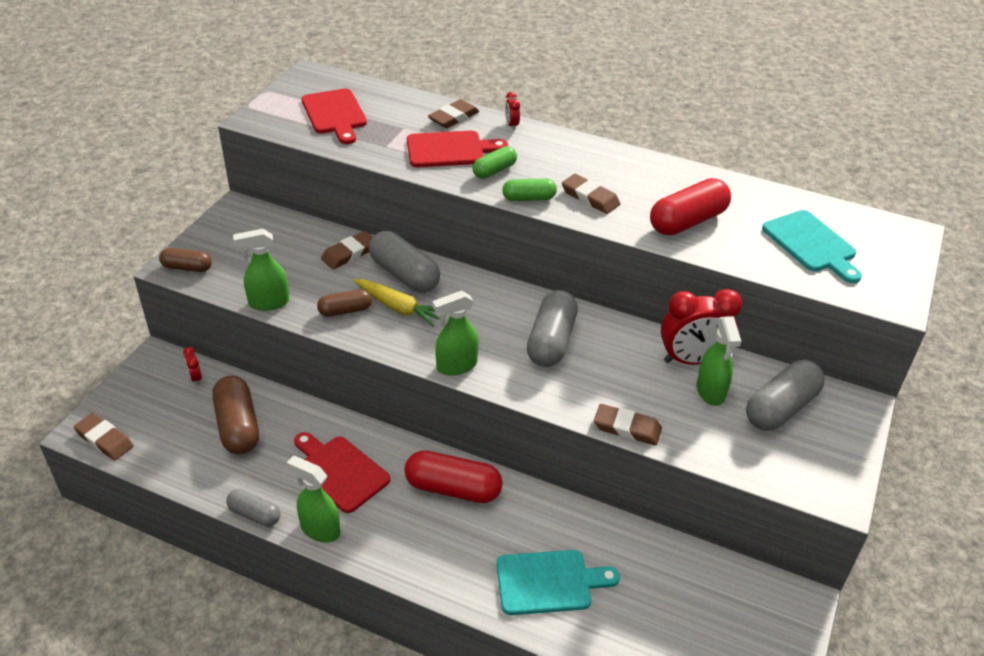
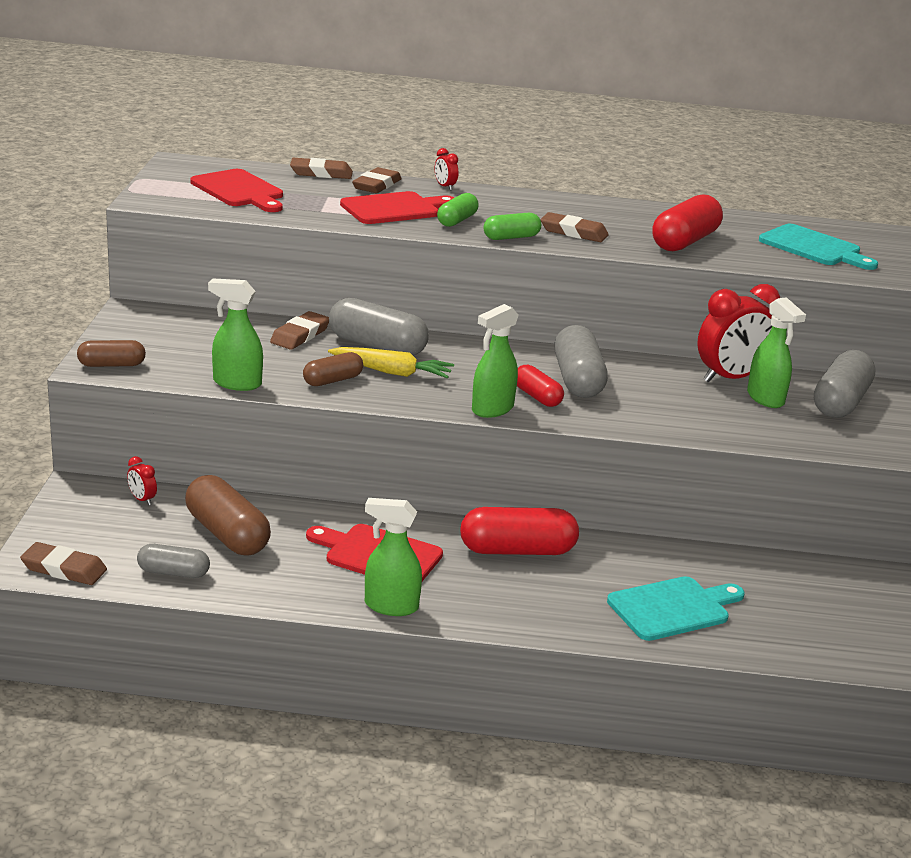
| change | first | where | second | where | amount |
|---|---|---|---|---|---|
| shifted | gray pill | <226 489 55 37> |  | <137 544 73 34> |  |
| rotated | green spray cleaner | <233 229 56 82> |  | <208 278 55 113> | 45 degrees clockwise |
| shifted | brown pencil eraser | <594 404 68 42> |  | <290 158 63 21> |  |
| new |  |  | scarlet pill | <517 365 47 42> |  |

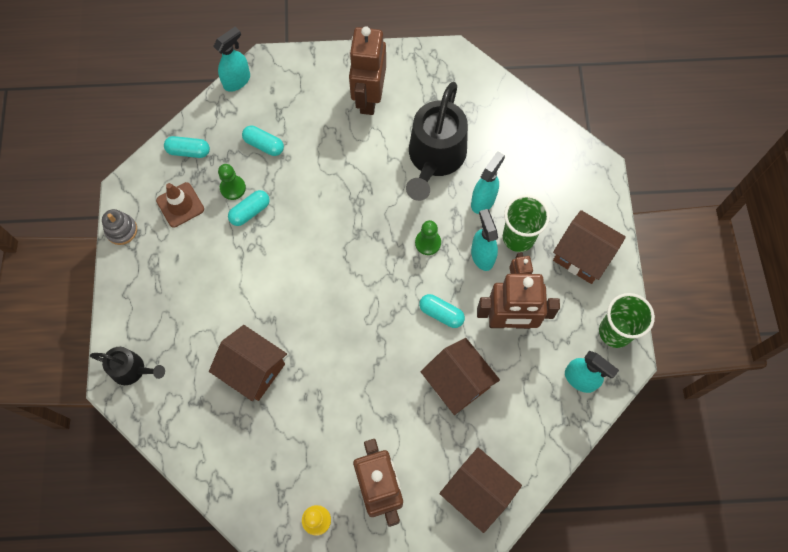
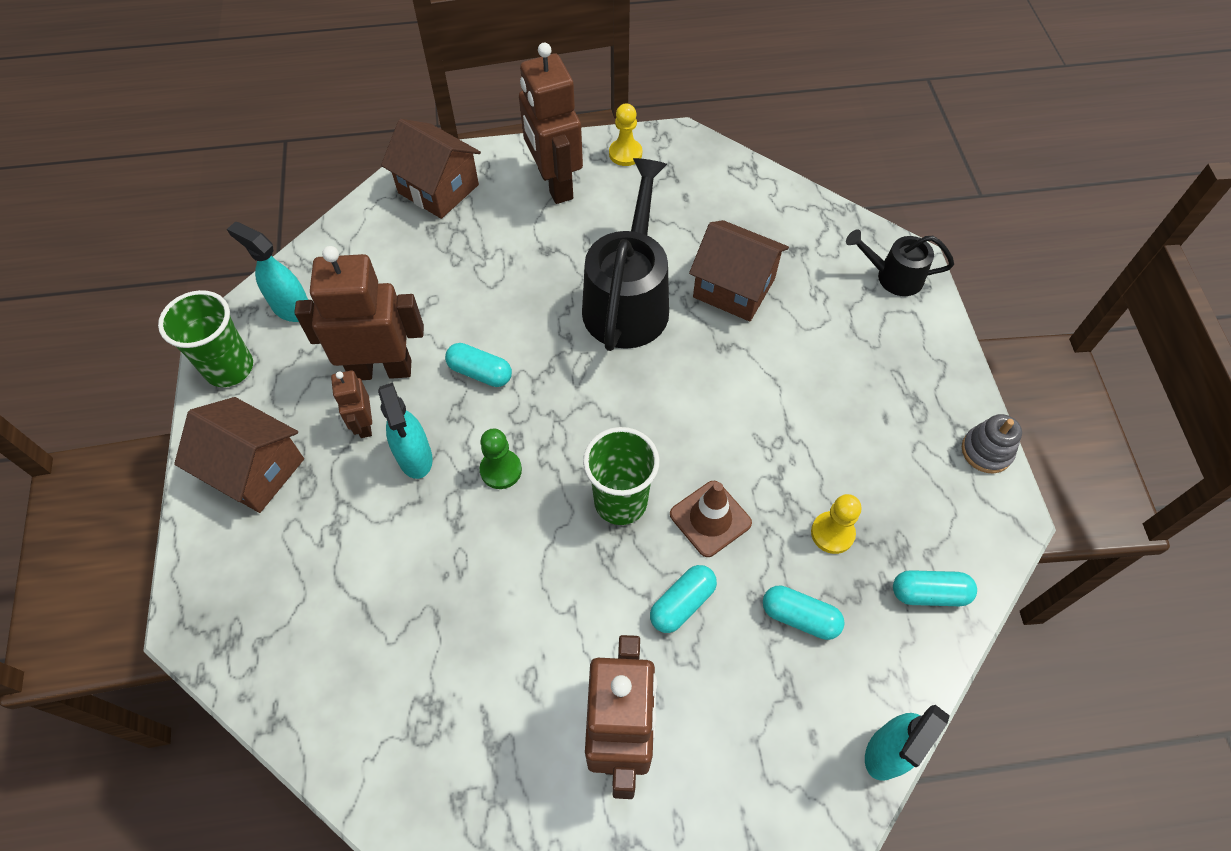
| change | first | where | second | where | amount |
|---|---|---|---|---|---|
| shifted | brown road cone | <156 182 48 45> |  | <670 481 82 76> |  |
| repainted | green chess pawn | <218 164 28 36> | bright yellow chess pawn | <811 494 50 60> |  |
| shifted | turquoise pill | <228 190 42 36> |  | <650 565 67 68> |  |
| shifted | jet-black watering pot | <406 82 62 119> |  | <582 158 87 193> |  |
| gone | brown toy house | <421 338 79 77> |  |  |  |
| gone | turquoise spray cleaner | <471 151 34 63> |  |  |  |
| shifted | green beaker | <503 195 47 57> |  | <583 427 77 98> |  |

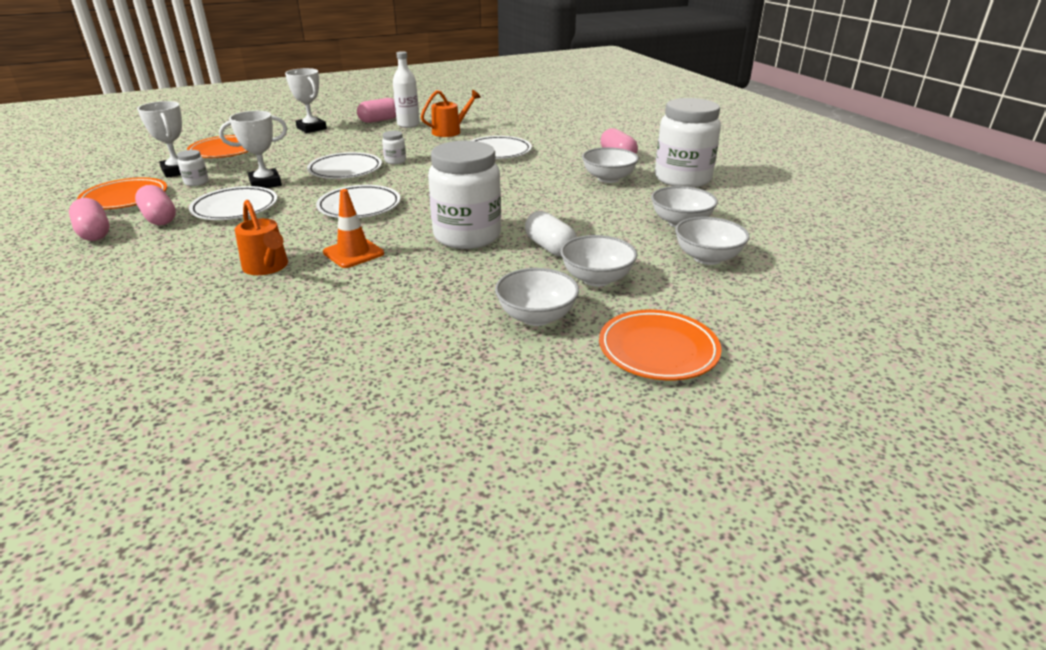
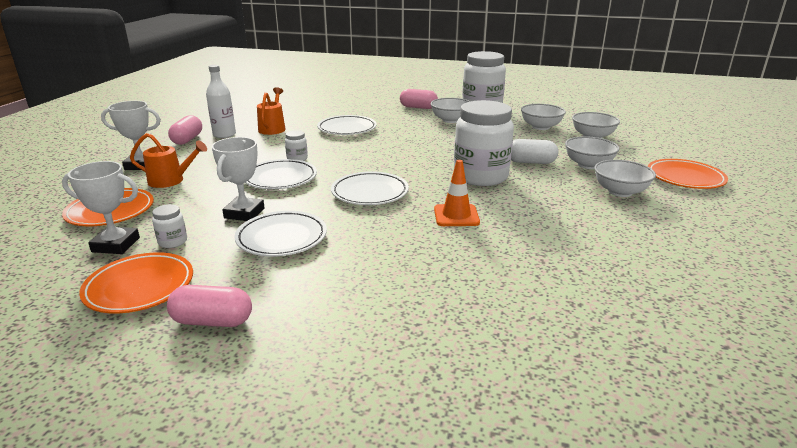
| change | first | where | second | where | amount |
|---|---|---|---|---|---|
| gone | rose-pink pill | <135 185 41 40> |  |  |  |
| shifted | orange watering pot | <235 200 53 75> |  | <130 133 77 55> |  |

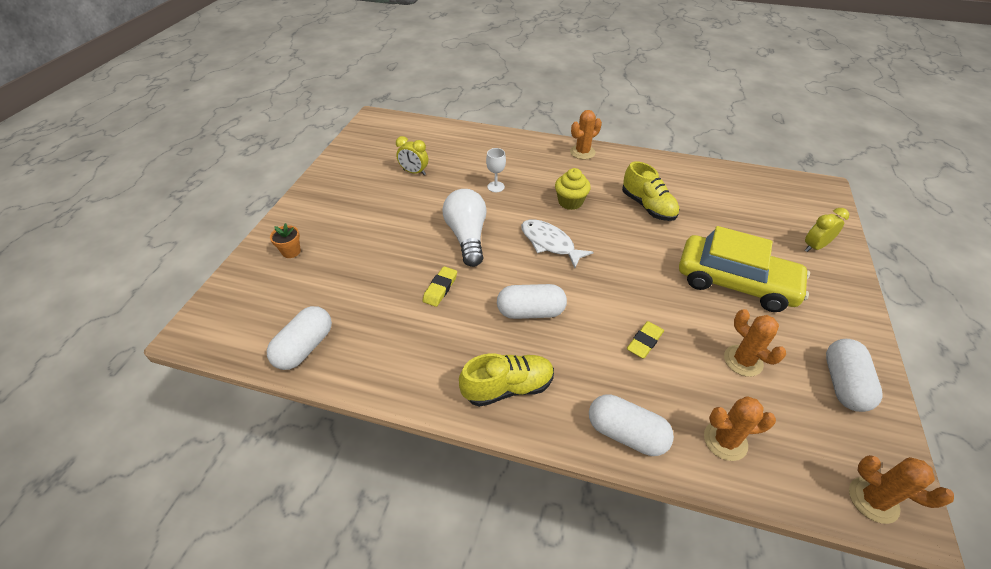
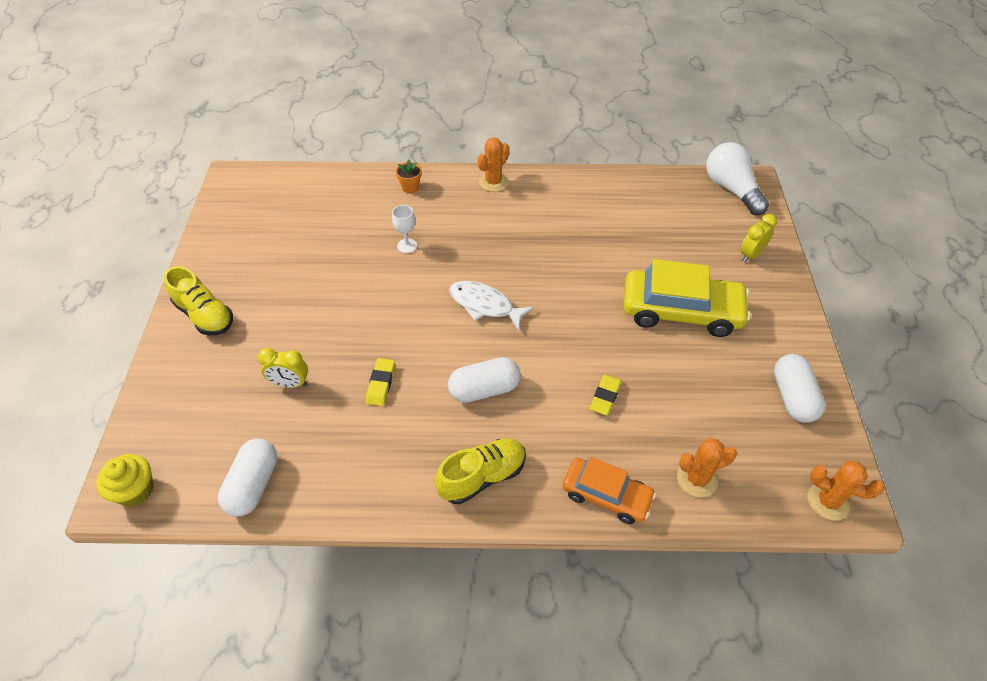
| change | first | where | second | where | amount |
|---|---|---|---|---|---|
| shifted | orange potted plant | <270 223 31 35> |  | <396 159 26 35> |  |
| shifted | bright yellow bedside clock | <396 136 32 39> |  | <258 348 50 40> |  |
| shifted | snow-white lightbulb | <442 189 45 78> |  | <706 142 63 73> |  |
| shifted | bright yellow cupcake | <555 168 36 42> |  | <96 454 58 53> |  |
| swapped | snow-white pill | <589 394 85 62> | orange car | <562 457 94 67> |  |
| shifted | bright yellow sneaker | <622 161 57 60> |  | <164 266 69 69> |  |
| gone | orange prickly plant | <724 309 62 68> |  |  |  |

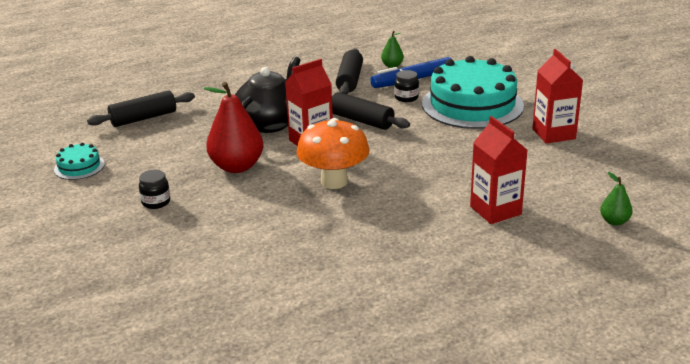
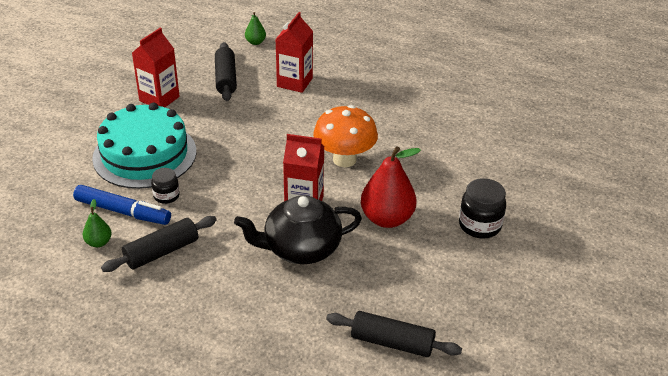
| change | first | where | second | where | amount |
|---|---|---|---|---|---|
| gone | turquoise cake | <54 142 51 38> |  |  |  |
| scaled | jet-black jam jar | <139 170 31 39> |  | <459 178 47 60> | x1.61 |
| shifted | jet-black dough roller | <332 92 78 38> |  | <215 42 22 59> |  |

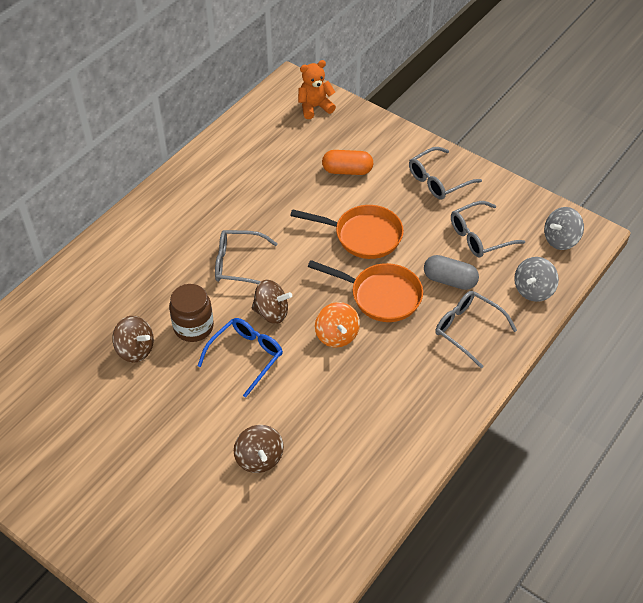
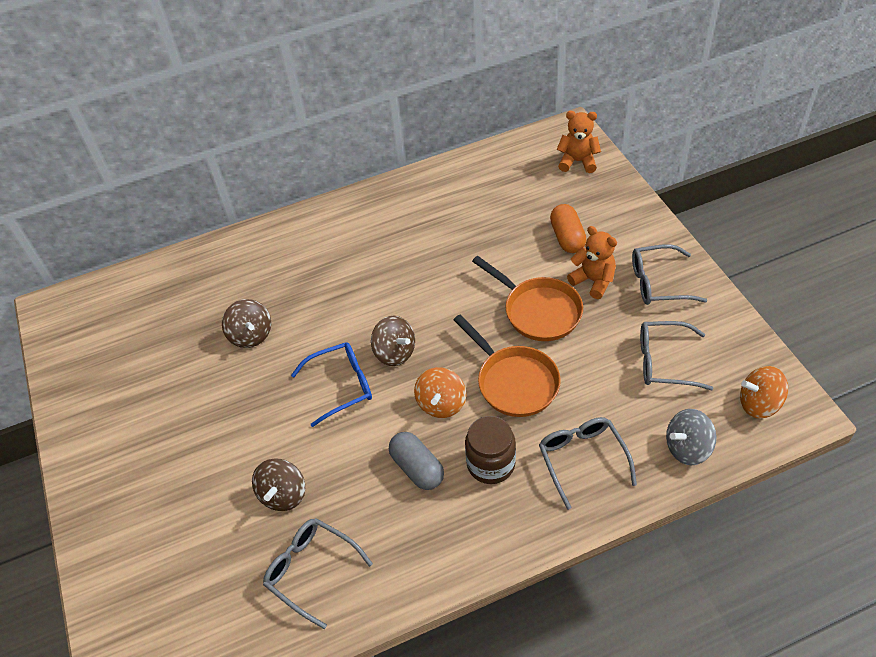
| change | first | where | second | where | amount |
|---|---|---|---|---|---|
| shifted | brown jam jar | <169 284 45 58> |  | <465 416 51 68> |  |
| shifted | gray glasses | <215 230 63 54> |  | <263 518 110 111> |  |
| rotated | orange pill | <322 150 52 25> |  | <550 204 37 49> | 45 degrees clockwise |
| shifted | gray pill | <424 255 55 35> |  | <389 432 55 58> |  |
| repainted | gray whirligig | <544 207 40 43> | orange whirligig | <740 366 48 52> |  |
| new |  |  | orange teddy bear | <567 226 50 73> |  |

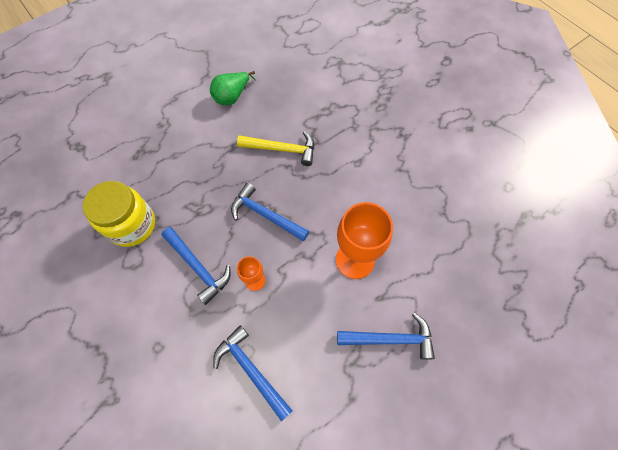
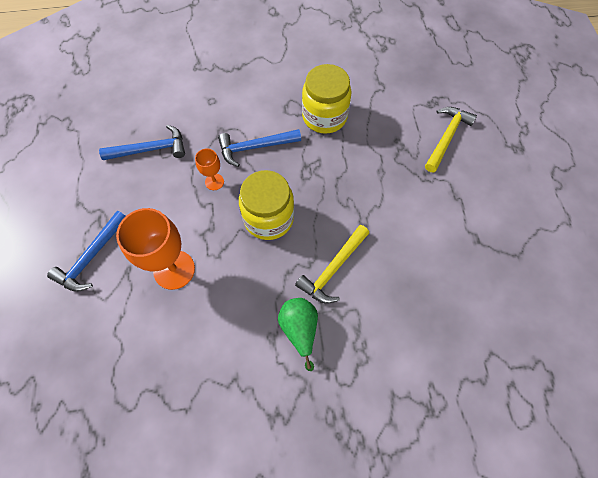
| change | first | where | second | where | amount |
|---|---|---|---|---|---|
| shifted | green pear fruit | <210 71 46 34> |  | <278 298 40 73> |  |
| swapped | royal blue carpenter's hammer | <231 183 78 58> | bright yellow jam jar | <239 170 55 70> |  |
| new |  |  | bright yellow carpenter's hammer | <425 107 52 65> |  |

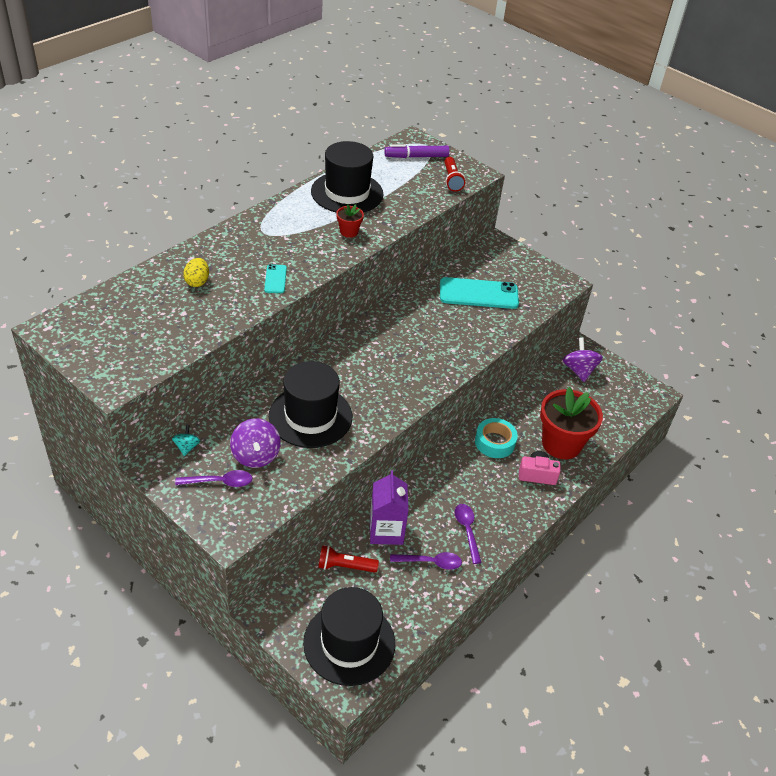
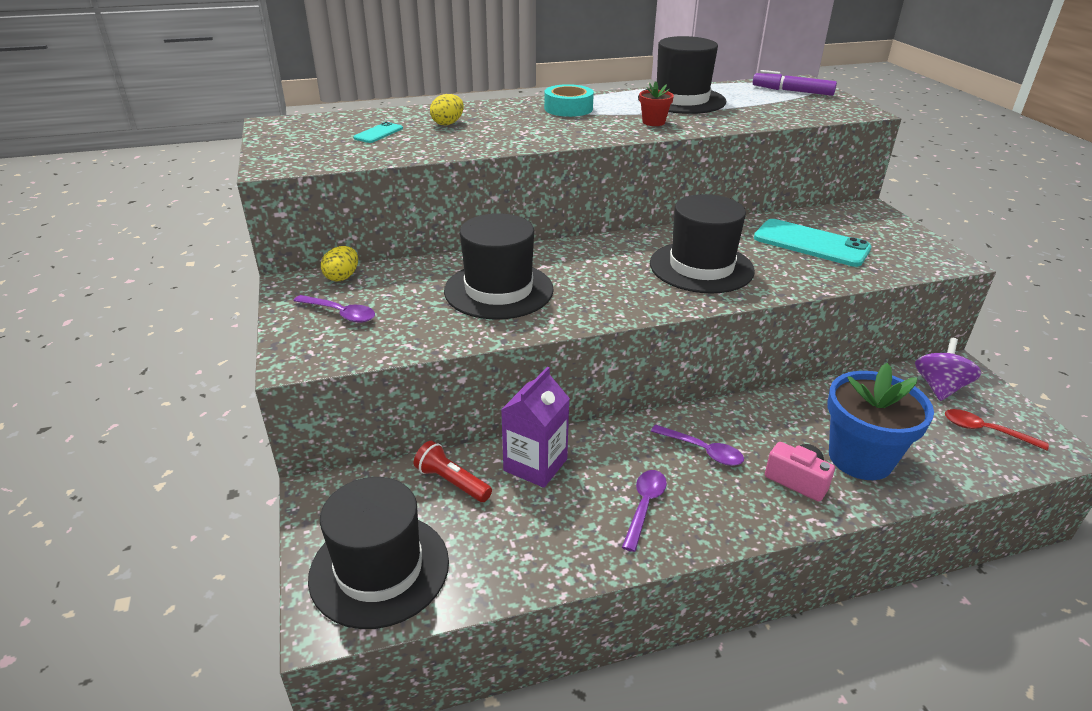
| change | first | where | second | where | amount |
|---|---|---|---|---|---|
| swapped | turquoise whirligig | <172 425 28 31> | bright yellow egg shape | <321 246 37 36> |  |
| gone | royal purple whirligig | <230 418 51 50> |  |  |  |
| shifted | turquoise phone | <264 264 23 29> |  | <353 122 50 21> |  |
| shifted | royal purple teaspoon | <390 552 72 18> |  | <651 425 93 41> |  |
| gone | scarlet torch | <445 157 20 35> |  |  |  |
| shifted | turquoise tape | <475 418 43 40> |  | <544 84 50 33> |  |
| repainted | scarlet potted plant | <540 387 63 72> | royal blue potted plant | <827 363 107 117> |  |
| new |  |  | jet-black top hat | <650 194 105 100> |  |
| new |  |  | scarlet teaspoon | <945 409 104 42> |  |

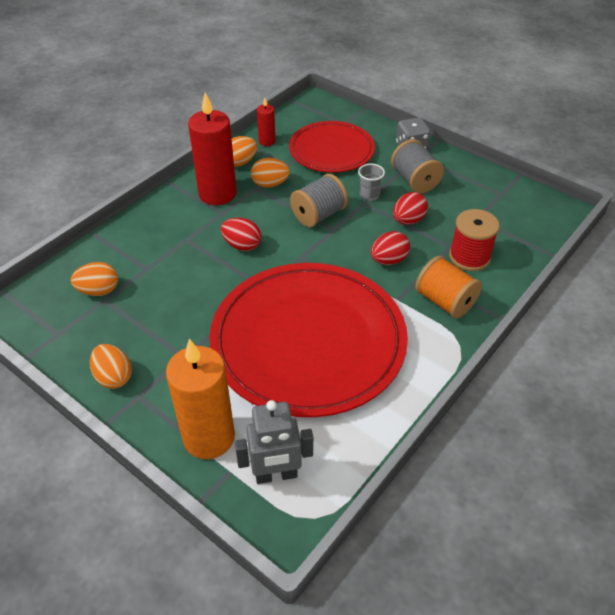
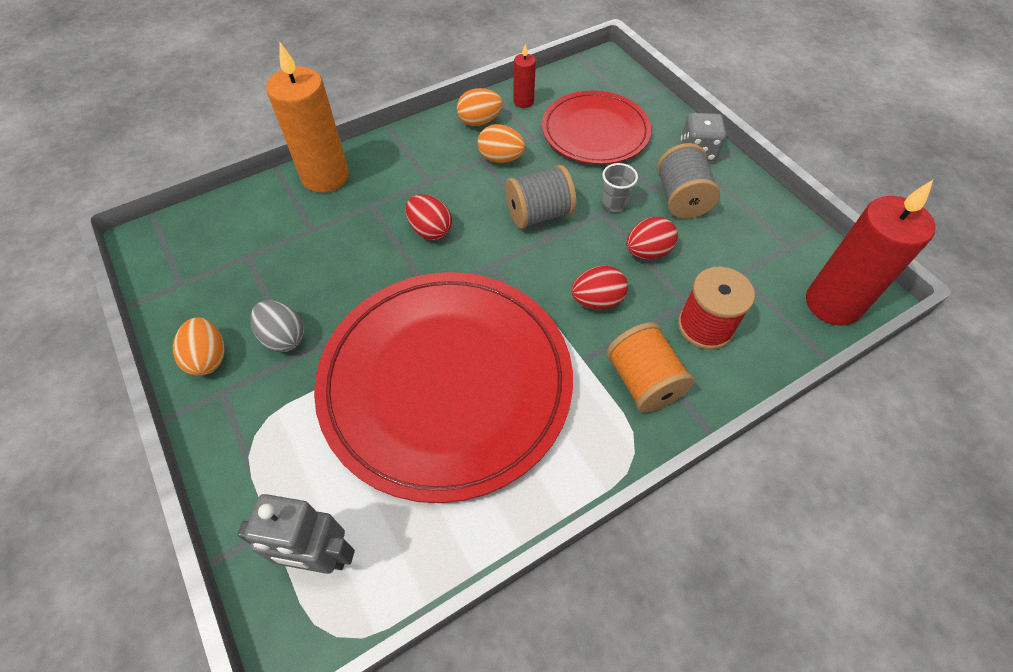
| change | first | where | second | where | amount |
|---|---|---|---|---|---|
| gone | orange egg shape | <71 262 47 34> |  |  |  |
| shifted | orange candle | <166 339 69 120> |  | <266 42 83 151> |  |
| shifted | scarlet candle | <188 92 49 113> |  | <806 180 130 146> |  |
| new |  |  | gray egg shape | <250 300 54 52> |  |

